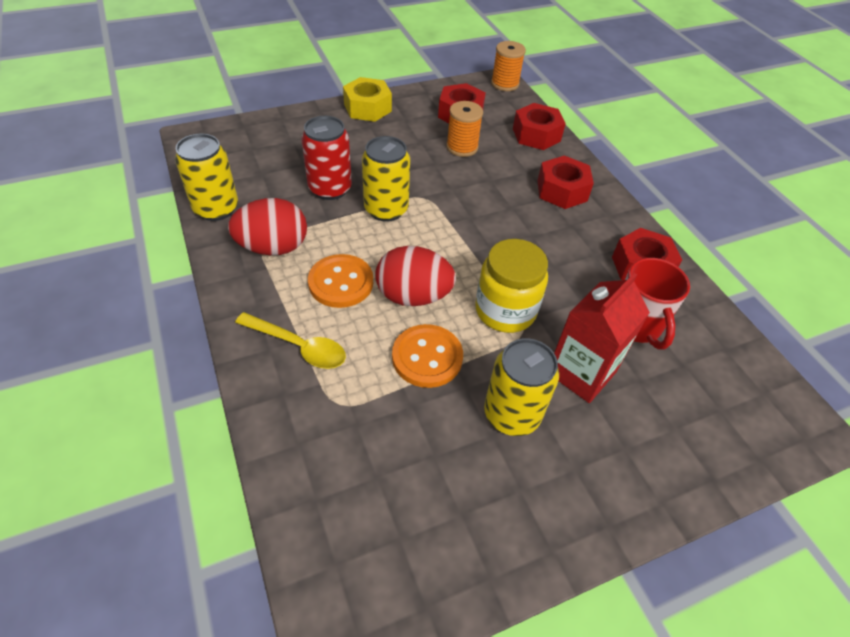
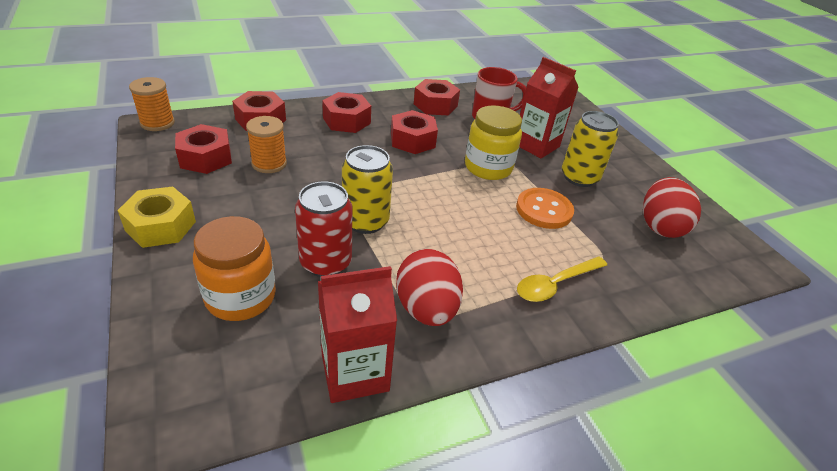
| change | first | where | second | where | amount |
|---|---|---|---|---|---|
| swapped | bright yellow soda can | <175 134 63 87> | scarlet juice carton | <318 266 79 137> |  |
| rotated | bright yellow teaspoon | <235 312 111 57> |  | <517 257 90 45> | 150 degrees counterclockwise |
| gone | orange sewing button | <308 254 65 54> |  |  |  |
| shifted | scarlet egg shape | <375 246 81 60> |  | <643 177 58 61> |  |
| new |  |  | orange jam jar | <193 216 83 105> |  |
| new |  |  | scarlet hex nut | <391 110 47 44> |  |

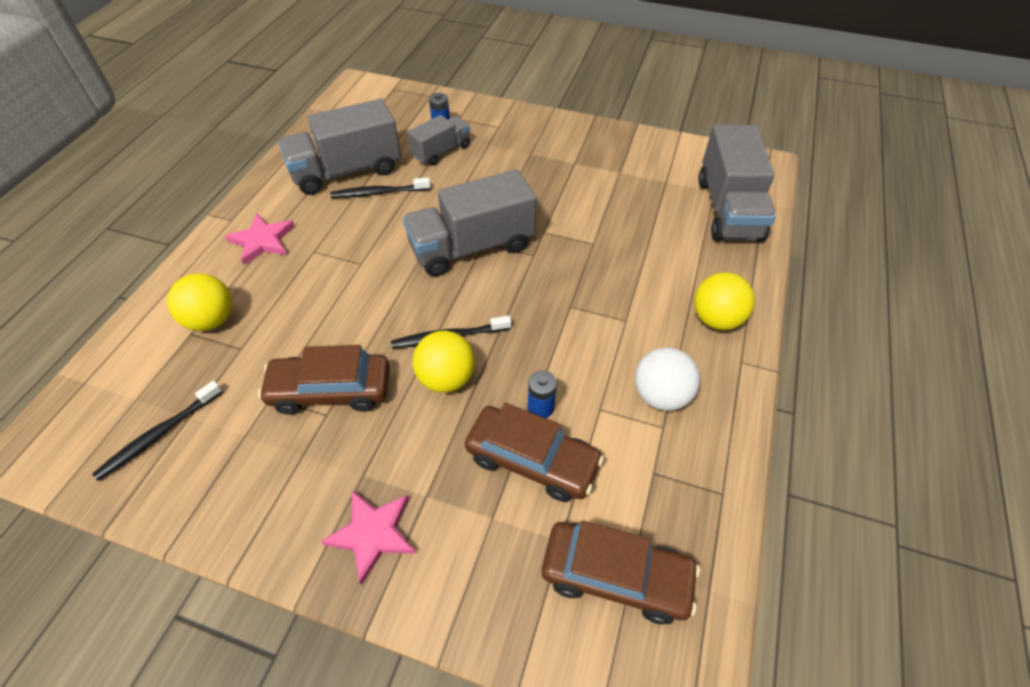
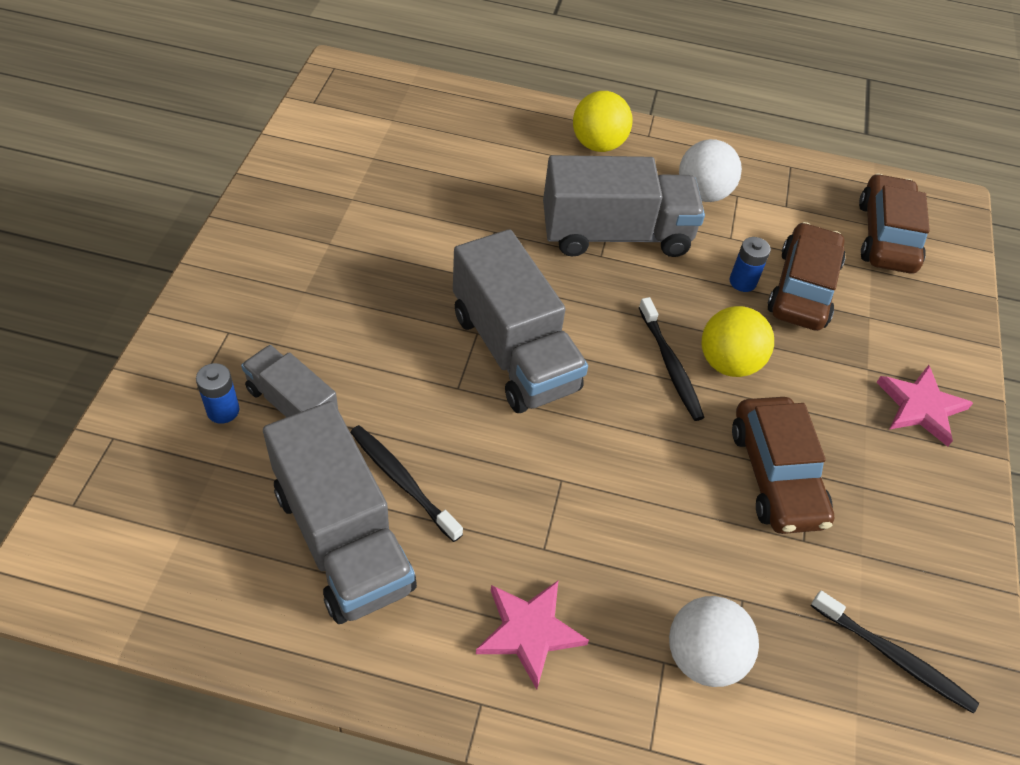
| change | first | where | second | where | amount |
|---|---|---|---|---|---|
| repainted | bright yellow play ball | <167 273 65 58> | snow-white play ball | <669 596 90 91> |  |
| rotated | jet-black dental brush | <330 177 101 21> |  | <350 425 113 117> | 150 degrees clockwise |
| shifted | gray truck | <698 125 78 117> |  | <543 155 162 102> |  |

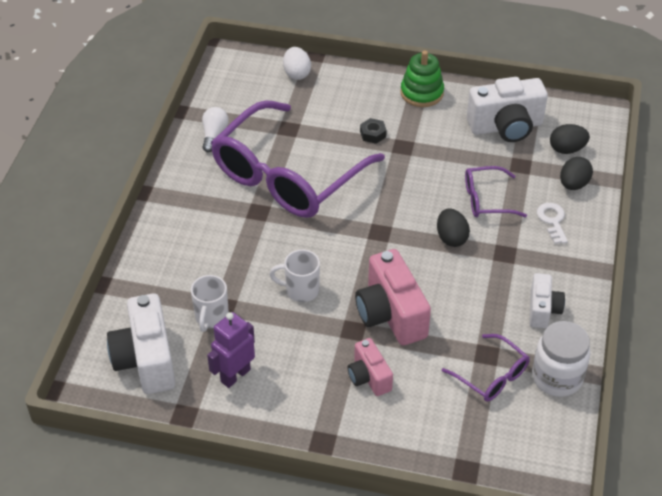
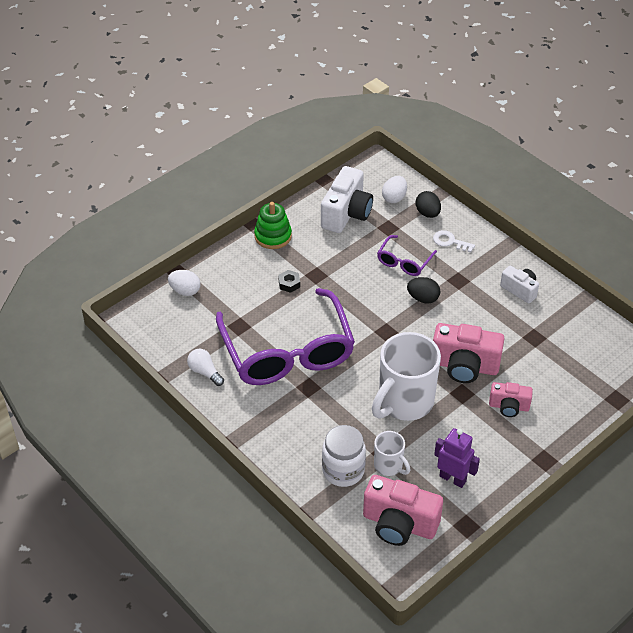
| change | first | where | second | where | amount |
|---|---|---|---|---|---|
| repainted | snow-white compact camera | <107 293 68 101> | rose-pink compact camera | <363 475 80 71> |  |
| rotated | royal purple robot | <207 312 48 76> |  | <434 428 46 60> | 135 degrees clockwise |
| scaled | snow-white mug | <269 250 51 52> |  | <372 332 69 89> | x2.00 |
| gone | royal purple glasses | <442 334 88 68> |  |  |  |
| shifted | snow-white jam jar | <532 321 59 76> |  | <322 425 44 62> |  |
| repainted | jet-black egg shape | <550 124 40 30> | snow-white egg shape | <382 176 25 27> |  |

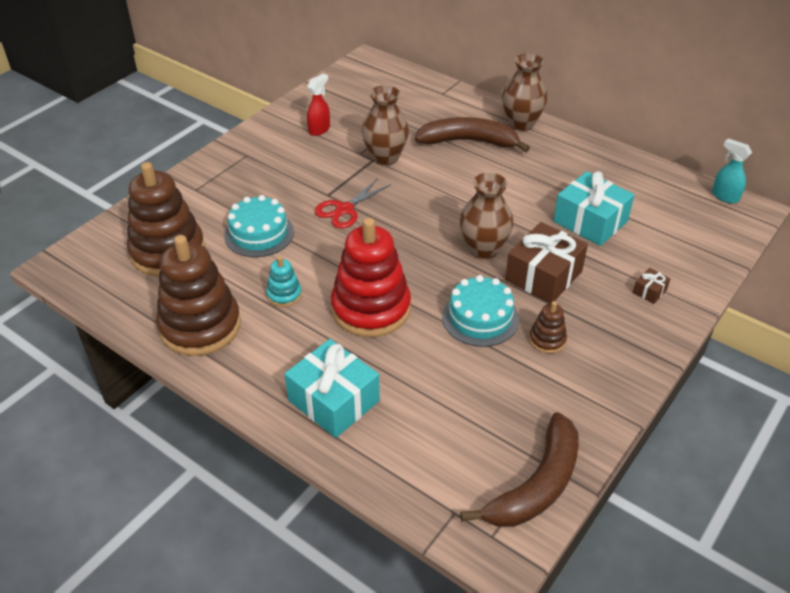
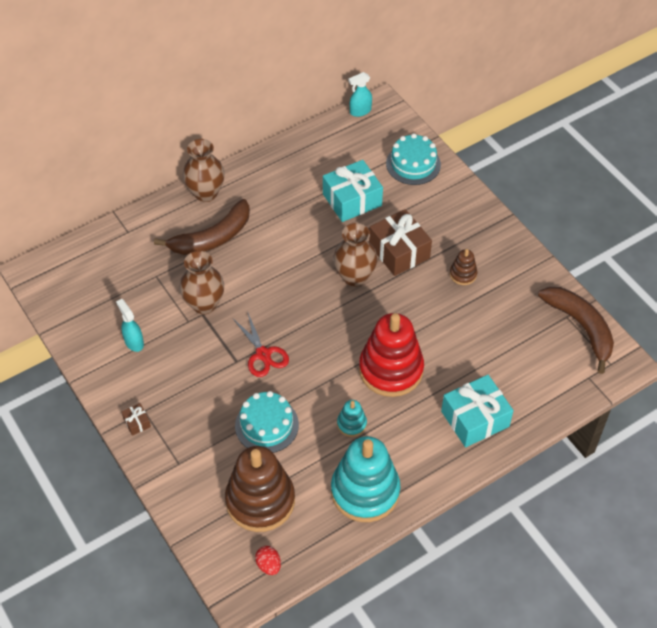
| change | first | where | second | where | amount |
|---|---|---|---|---|---|
| repainted | brown ring stacker | <156 235 85 121> | turquoise ring stacker | <331 436 70 86> |  |
| repainted | scarlet spray cleaner | <307 73 23 63> | turquoise spray cleaner | <116 299 28 53> |  |
| rotated | brown banana fruit | <415 117 115 35> |  | <154 199 96 56> | 150 degrees counterclockwise |
| shifted | turquoise cake | <442 275 77 72> |  | <386 133 55 52> |  |
| shifted | brown gift | <633 268 38 36> |  | <122 403 29 33> |  |
| new |  |  | scarlet egg shape | <255 546 26 29> |  |

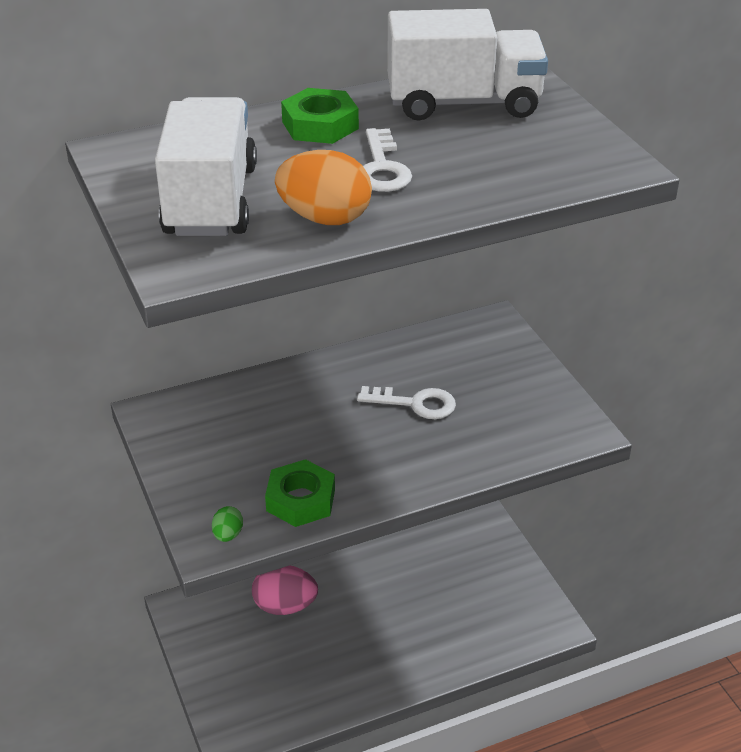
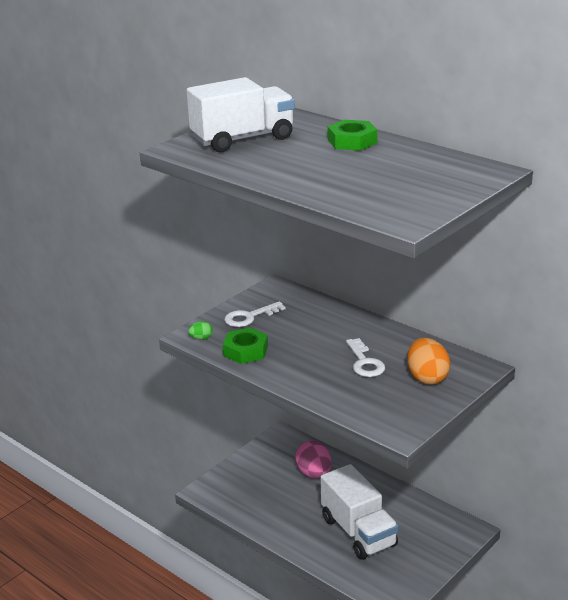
| change | first | where | second | where | amount |
|---|---|---|---|---|---|
| shifted | orange egg shape | <275 150 97 75> |  | <407 338 44 47> |  |
| shifted | snow-white key | <363 128 49 64> |  | <225 301 60 26> |  |
| shifted | snow-white truck | <387 9 161 112> |  | <321 464 78 96> |  |

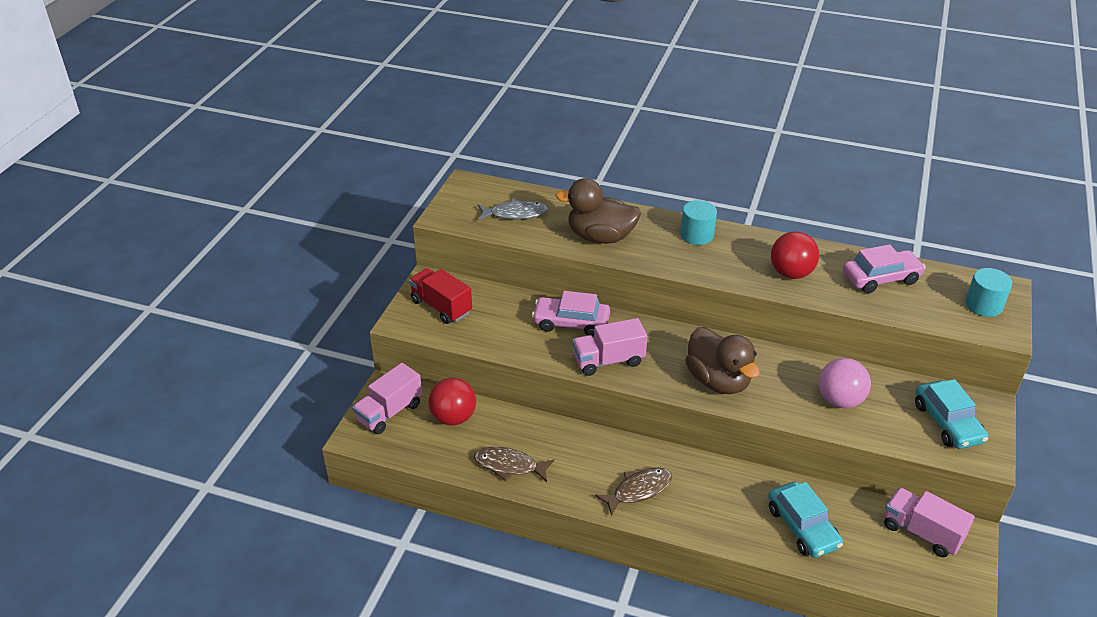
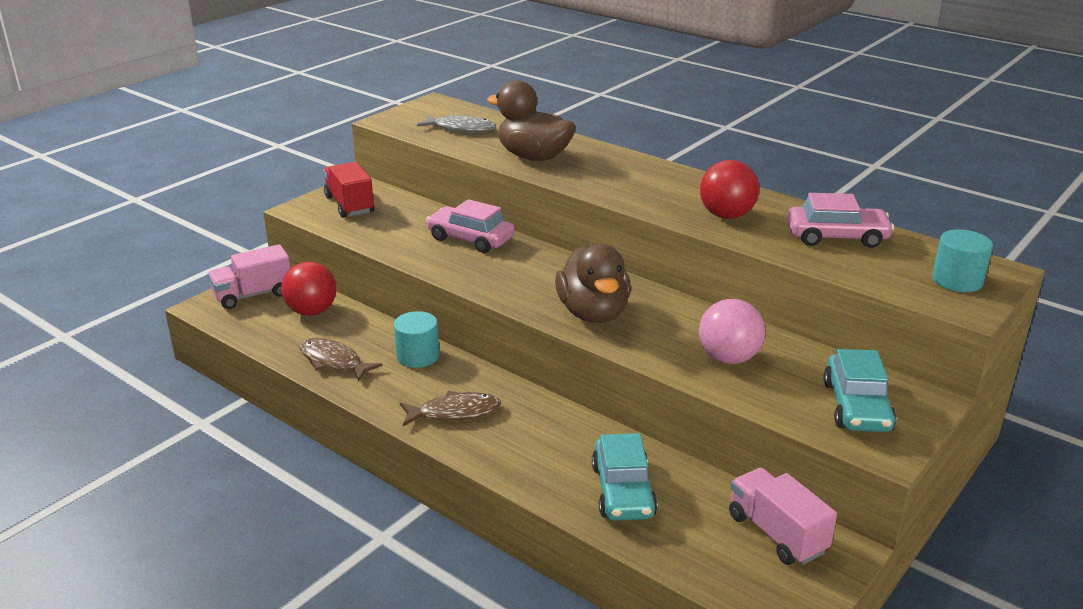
| change | first | where | second | where | amount |
|---|---|---|---|---|---|
| gone | rose-pink truck | <572 318 75 58> |  |  |  |
| shifted | turquoise cylinder | <680 200 37 45> |  | <394 311 45 57> |  |

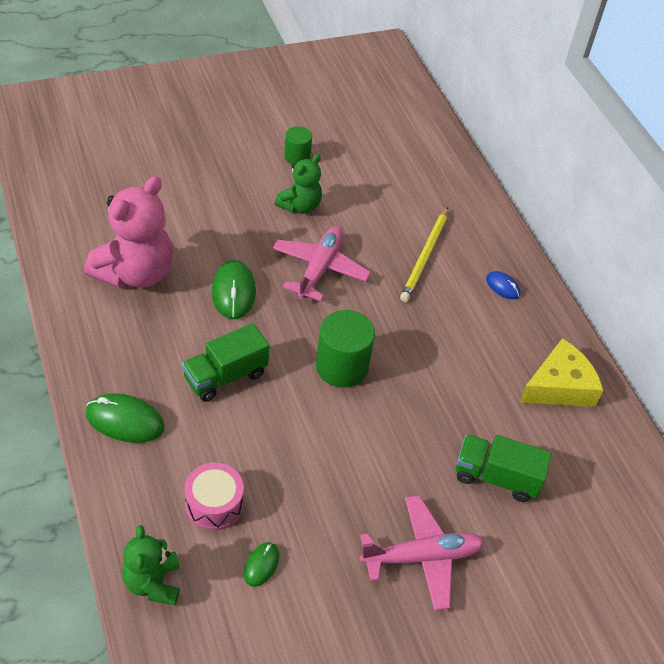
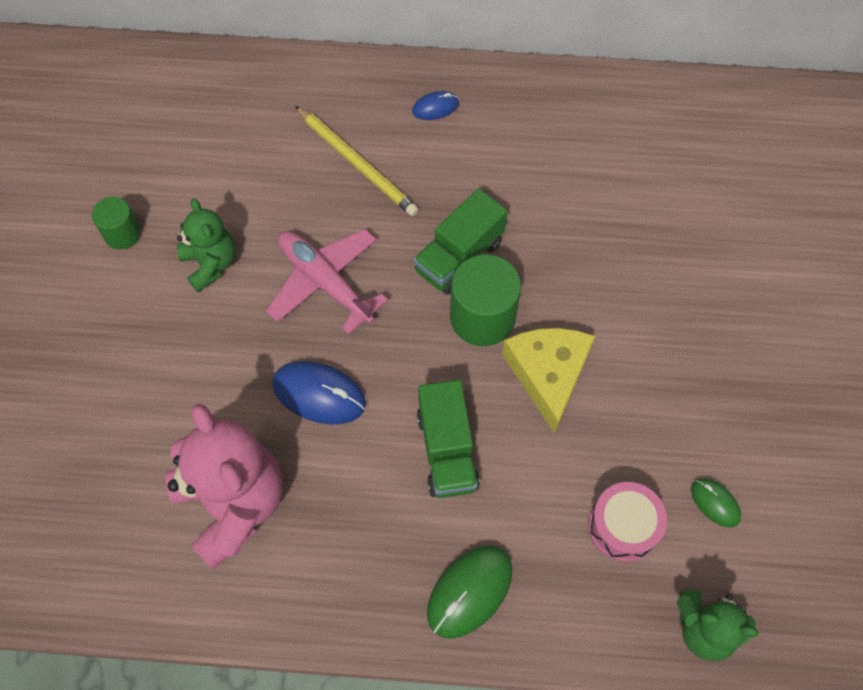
| change | first | where | second | where | amount |
|---|---|---|---|---|---|
| repainted | green computer mouse | <212 260 44 59> | royal blue computer mouse | <272 361 94 64> |  |
| gone | rose-pink toy plane | <360 495 125 116> |  |  |  |
| shifted | green truck | <456 434 96 68> |  | <414 189 94 106> |  |
| shifted | bright yellow cheese | <520 338 83 69> |  | <502 328 93 106> |  |

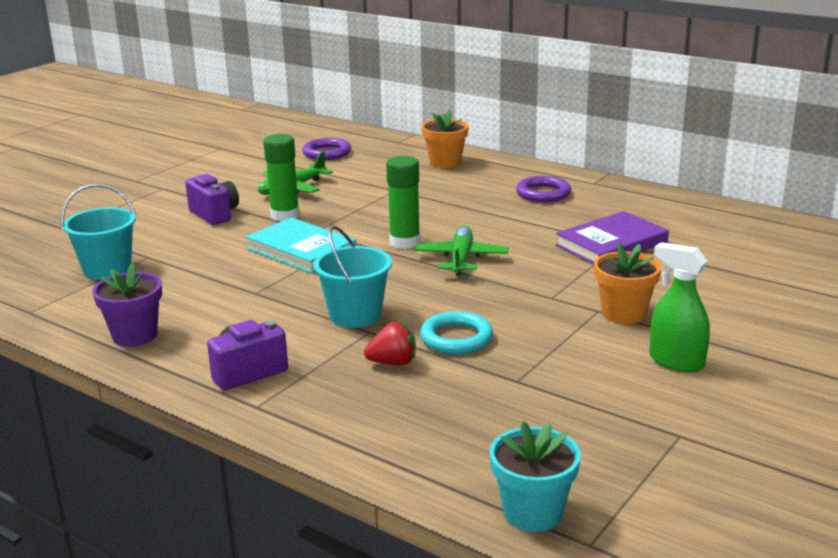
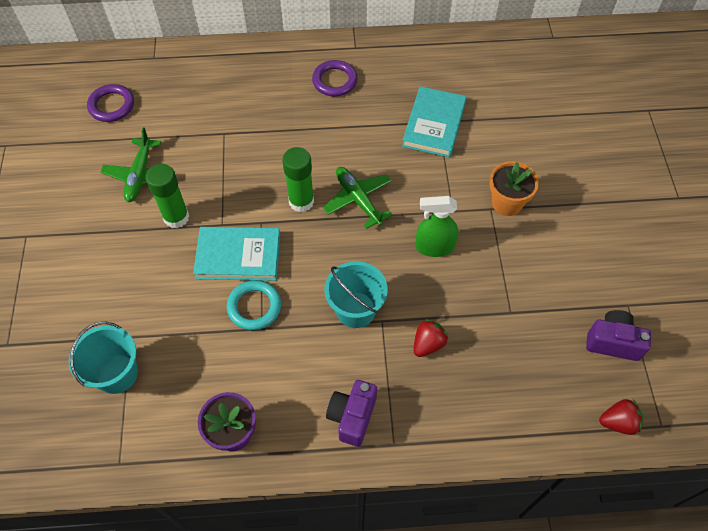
| change | first | where | second | where | amount |
|---|---|---|---|---|---|
| shifted | royal purple compact camera | <185 174 54 51> |  | <586 310 65 51> |  |
| shifted | turquoise torus | <420 311 73 43> |  | <227 280 54 50> |  |
| gone | orange potted plant | <422 110 47 58> |  |  |  |
| swapped | turquoise potted plant | <489 421 92 111> | scarlet strawberry | <599 399 44 36> |  |
| repainted | royal purple hardback | <556 211 113 53> | turquoise hardback | <402 86 64 71> |  |
| shifted | green spray cleaner | <649 242 61 130> |  | <415 196 43 61> |  |

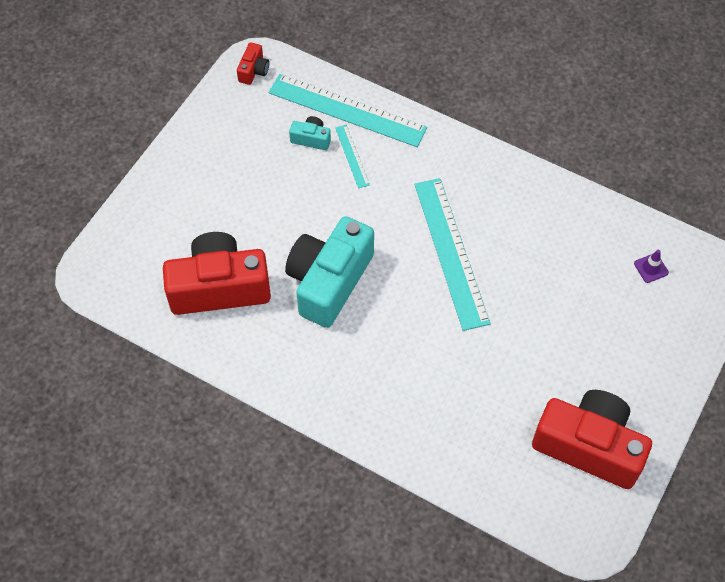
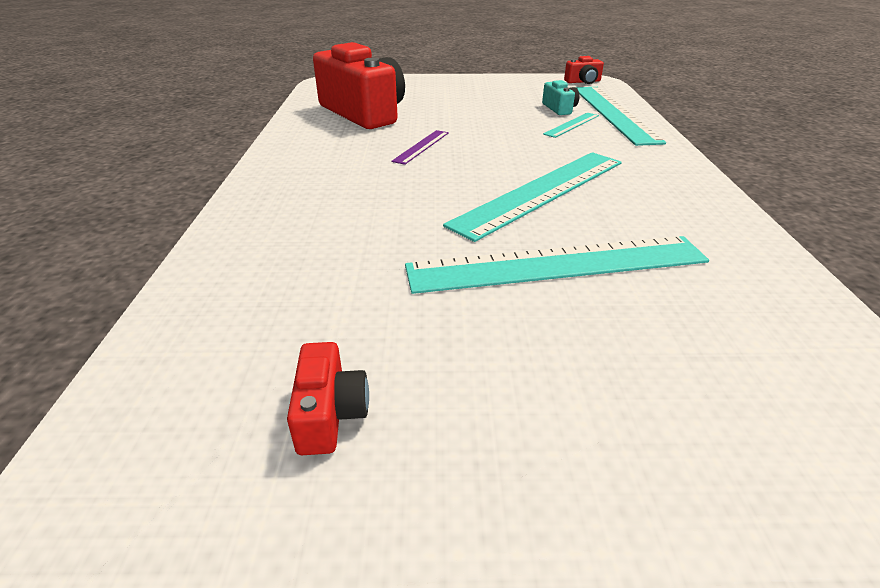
| change | first | where | second | where | amount |
|---|---|---|---|---|---|
| swapped | turquoise compact camera | <285 216 89 112> | royal purple measuring stick | <391 130 58 35> |  |
| scaled | scarlet compact camera | <532 390 120 99> |  | <287 342 82 113> | x0.42 |
| gone | royal purple road cone | <634 250 35 33> |  |  |  |
| new |  |  | turquoise measuring stick | <405 236 304 58> |  |

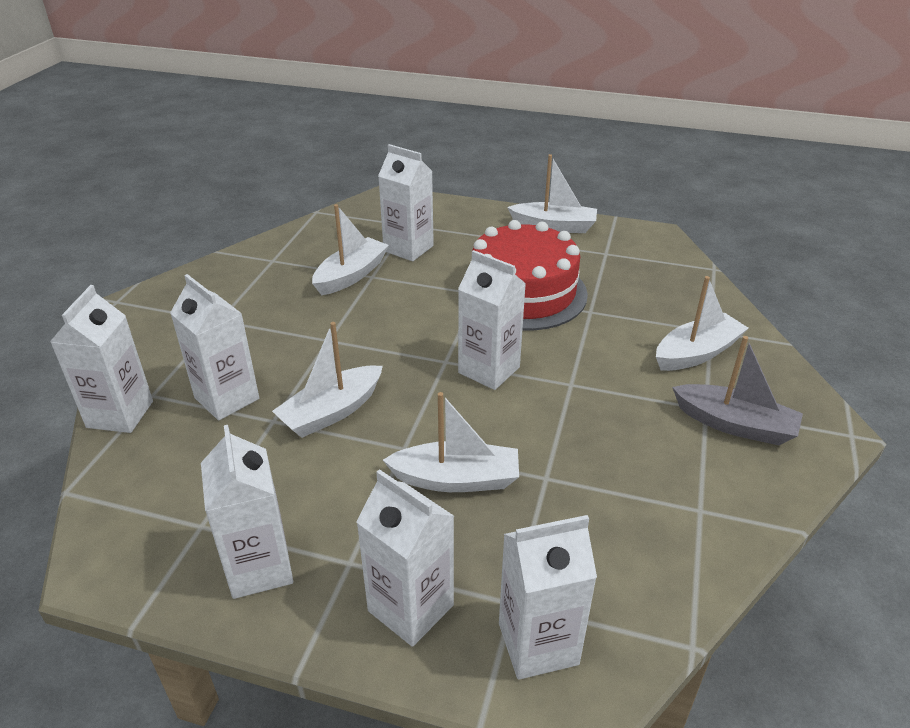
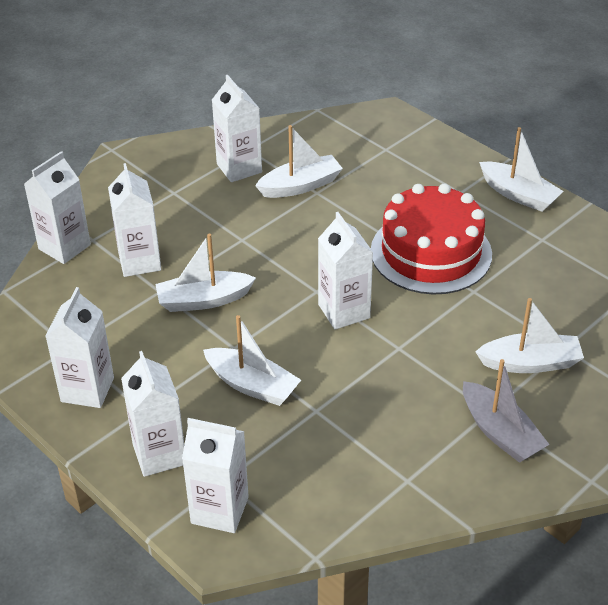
| change | first | where | second | where | amount |
|---|---|---|---|---|---|
| shifted | snow-white juice carton | <378 144 56 117> |  | <212 75 50 107> |  |

